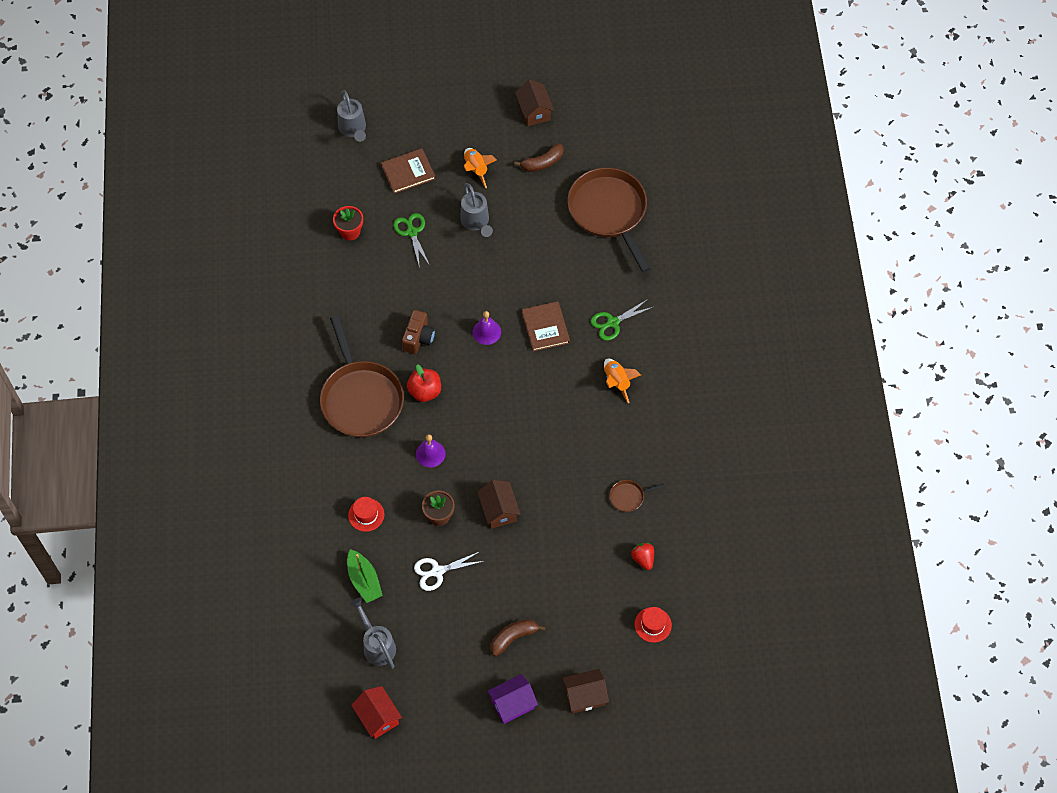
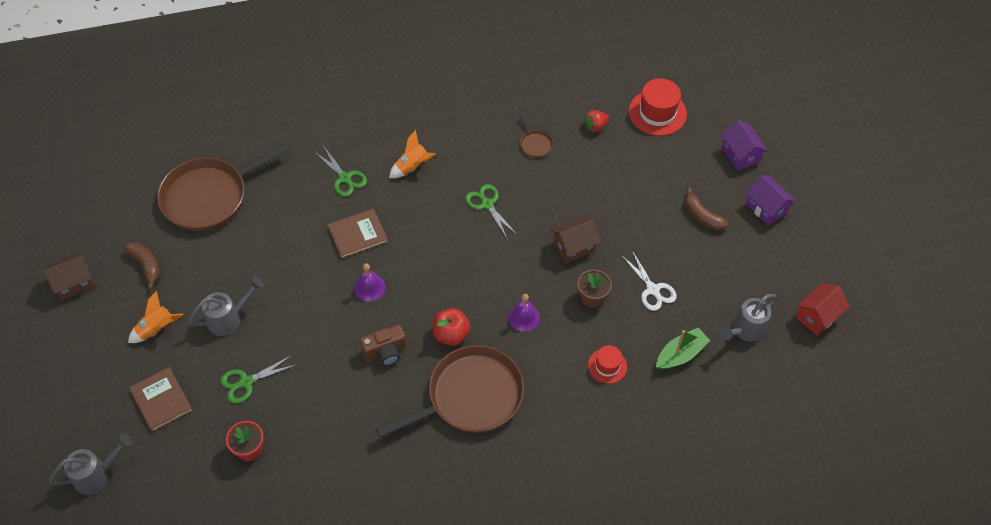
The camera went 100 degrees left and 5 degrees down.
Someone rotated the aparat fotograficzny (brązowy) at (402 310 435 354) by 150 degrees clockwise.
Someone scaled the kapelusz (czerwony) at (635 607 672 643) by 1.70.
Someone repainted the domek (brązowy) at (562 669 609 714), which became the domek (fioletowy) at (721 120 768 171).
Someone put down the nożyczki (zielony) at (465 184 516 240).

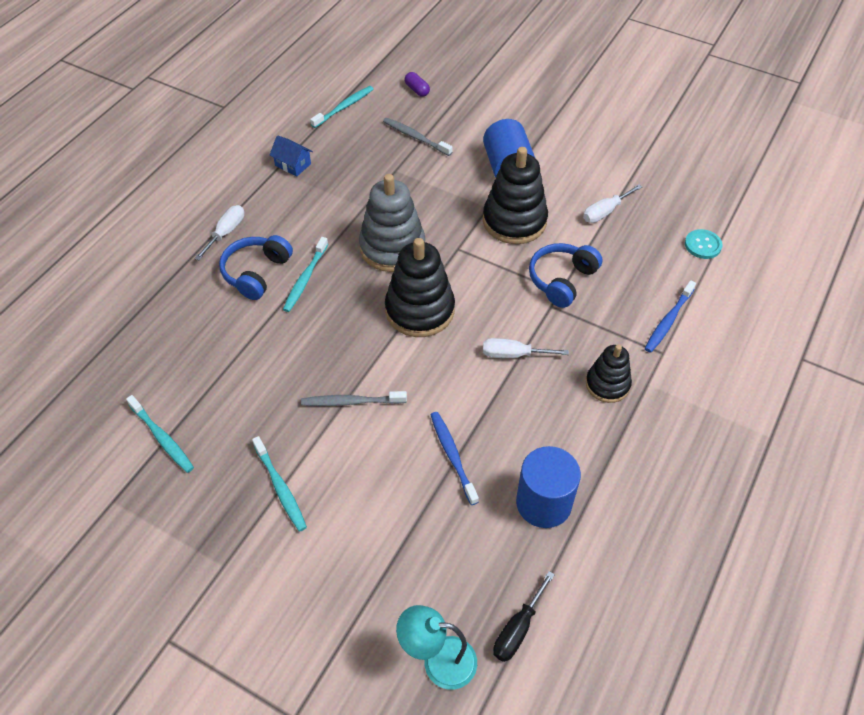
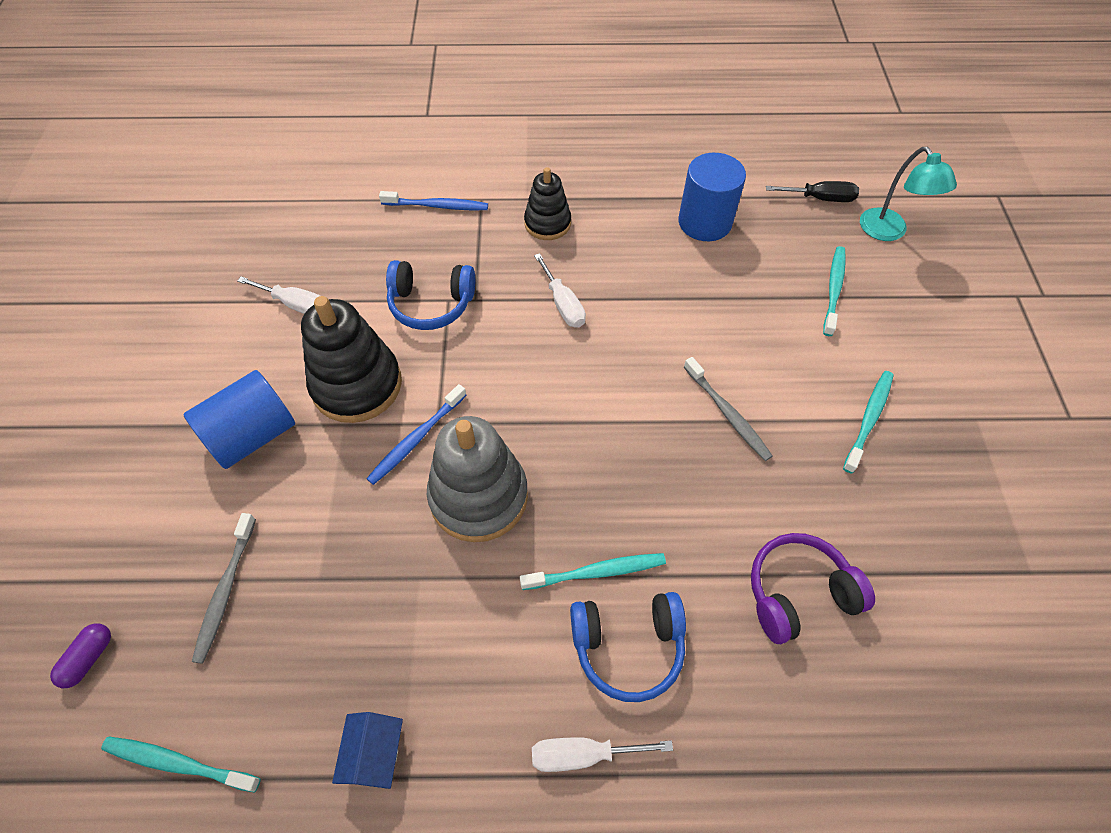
The camera went 120 degrees left and 5 degrees up.
Someone took away the guzik (turkusowy) at (685 229 723 259).
Someone took away the zabawka nakładanka (czarny) at (385 238 455 337).
Someone carried the szczoteczka do zębów (turkusowy) from (126 395 194 473) to (823 246 846 336).
Someone carried the szczoteczka do zębów (niebieski) from (430 412 479 505) to (366 384 467 485).
Someone put down the słuchawki (fioletowy) at (751 533 875 644).

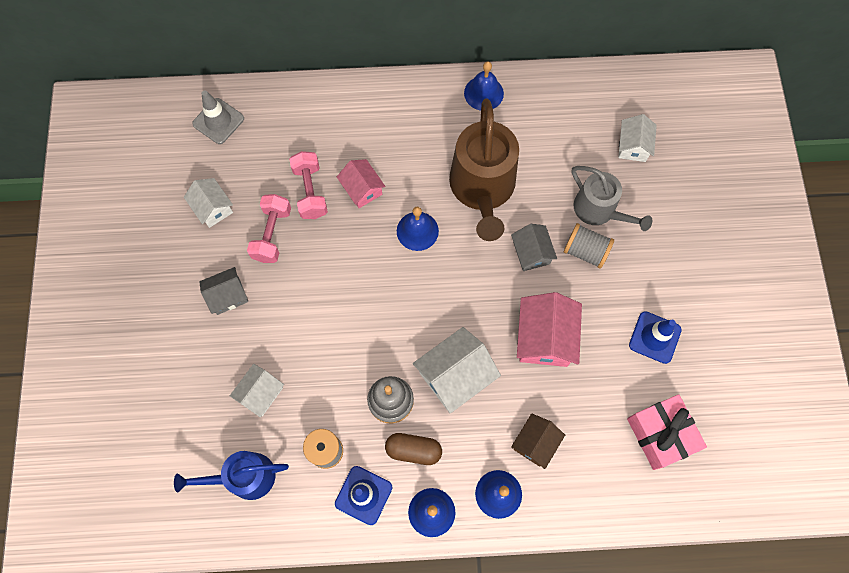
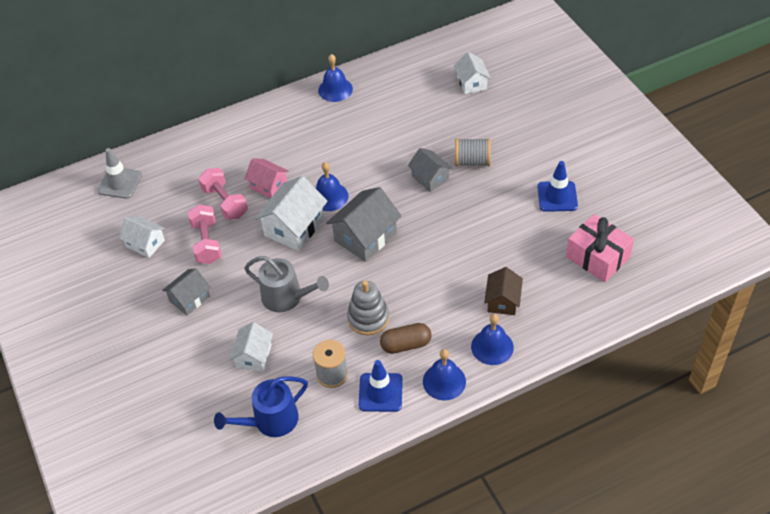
The camera went 20 degrees left and 20 degrees down.
Someone took away the konewka (brązowy) at (449 98 519 241).
Someone carried the konewka (szary) from (571 166 652 231) to (244 256 329 312).
Someone took away the domek (różowy) at (517 292 582 367).
Someone carried the domek (biały) from (413 327 501 413) to (254 176 328 251).
Someone put down the domek (szary) at (326 187 402 262).

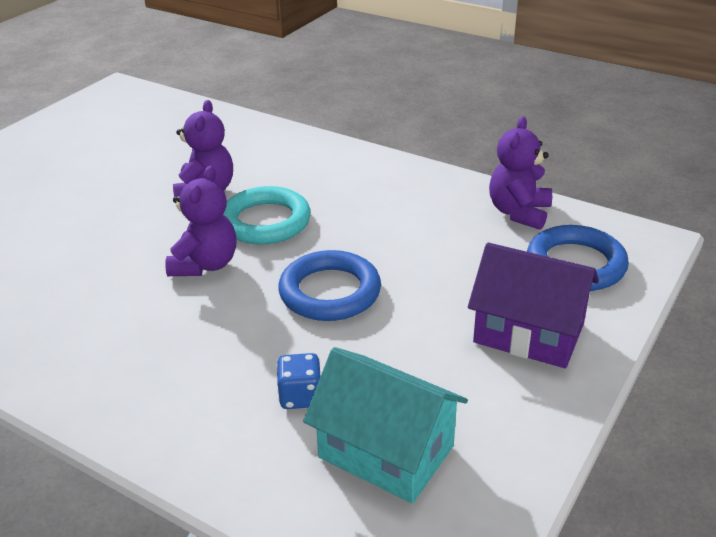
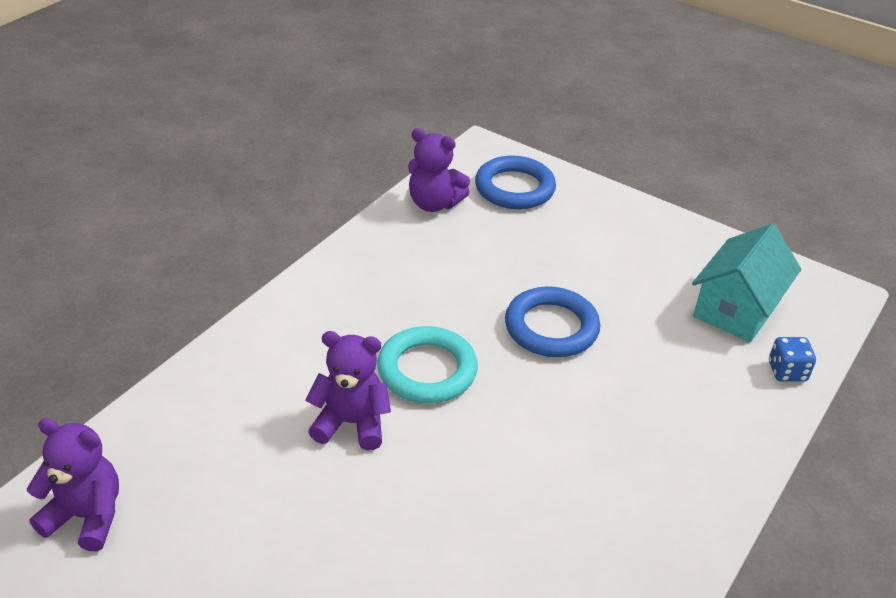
The camera went 90 degrees left and 5 degrees up.
Someone carried the miś (fioletowy) from (165 166 236 276) to (27 418 119 551).
Someone took away the domek (fioletowy) at (468 242 599 368).
Someone carried the kostka do gry (niebieski) from (277 353 321 409) to (769 337 816 382).

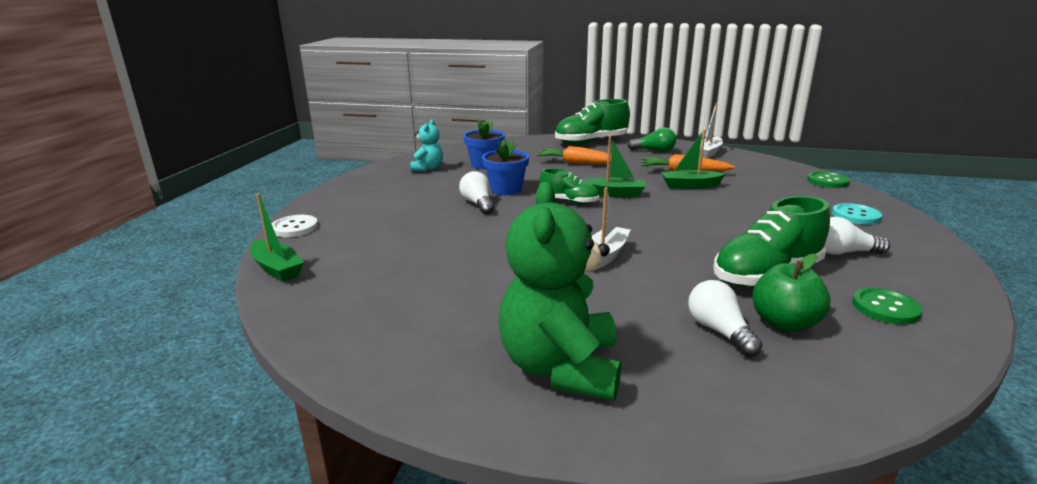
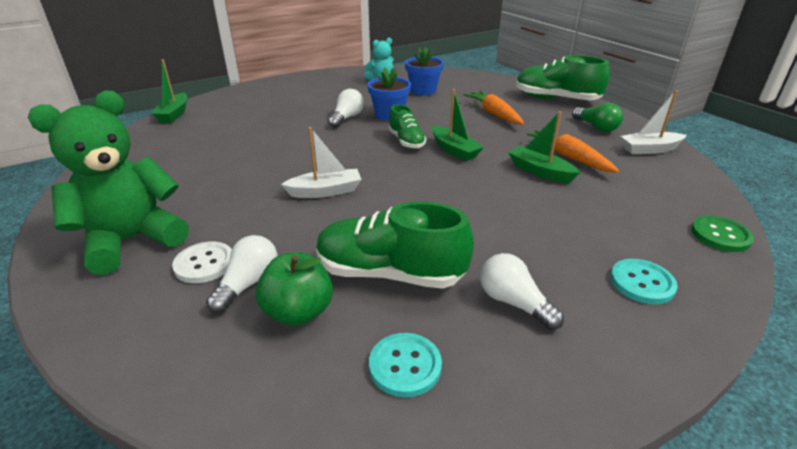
The camera went 45 degrees right and 10 degrees up.
Someone carried the guzik (biały) from (272 215 318 237) to (172 241 232 283).
Someone repainted the guzik (zielony) at (852 287 922 324), which became the guzik (turkusowy) at (369 333 442 397).

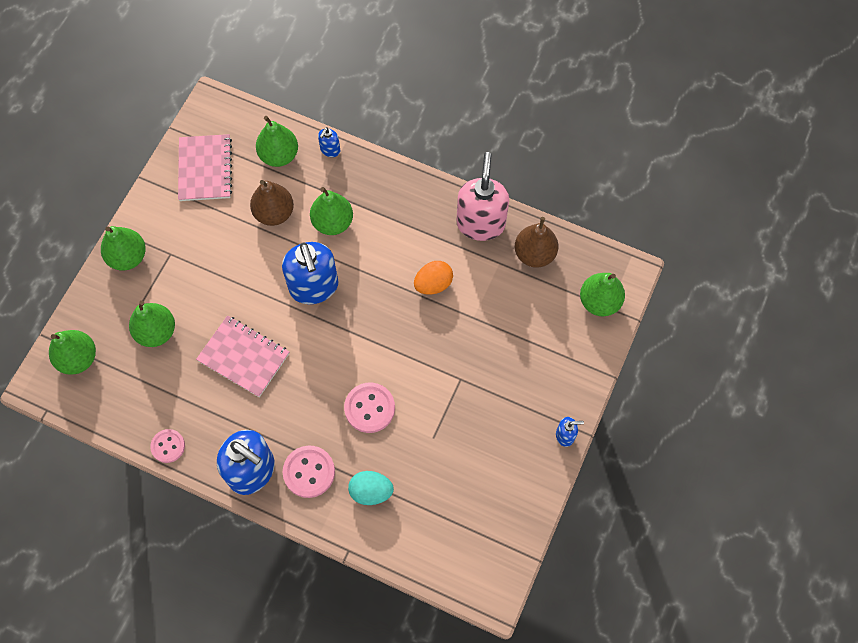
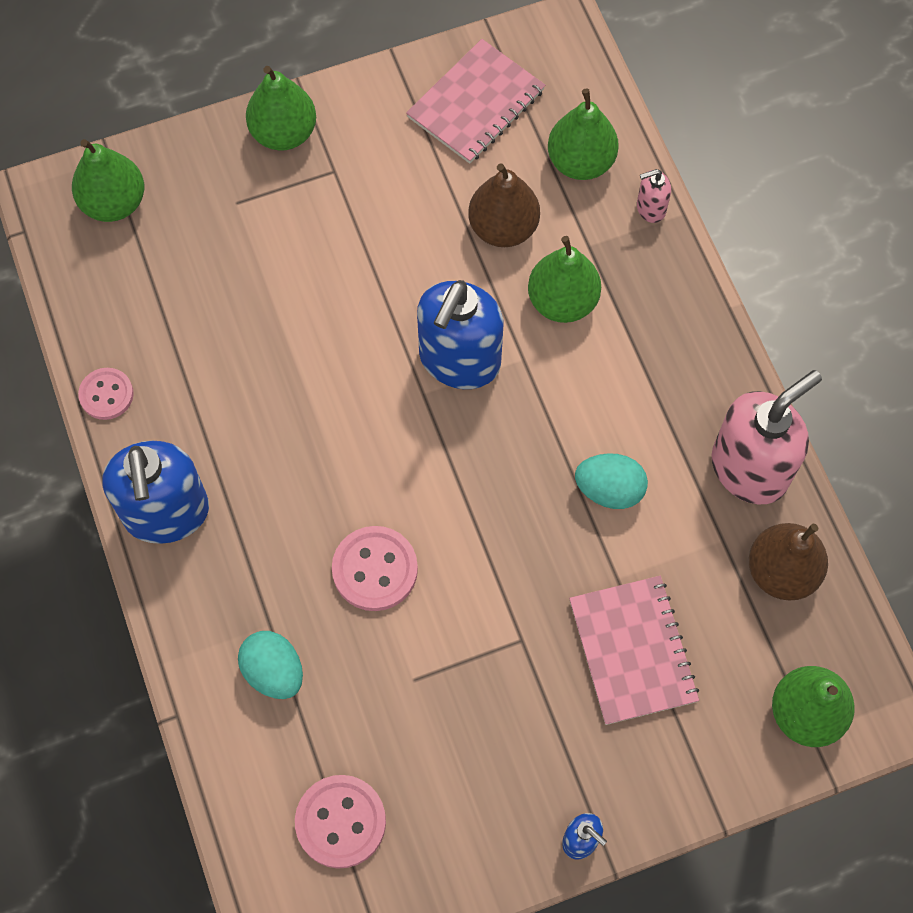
The camera went 45 degrees right and 0 degrees up.
Someone repainted the dozownik mydła (niebieski) at (318 127 340 157), which became the dozownik mydła (różowy) at (637 169 671 223).
Someone repainted the jajko (pomarańczowy) at (414 261 453 295), which became the jajko (turkusowy) at (575 453 648 509).
Someone took away the gruszka (zielony) at (129 301 175 347).
Someone carried the zeszyt (różowy) from (196 316 289 397) to (569 576 699 725).
Someone carried the guzik (różowy) from (283 446 335 498) to (295 775 386 869).

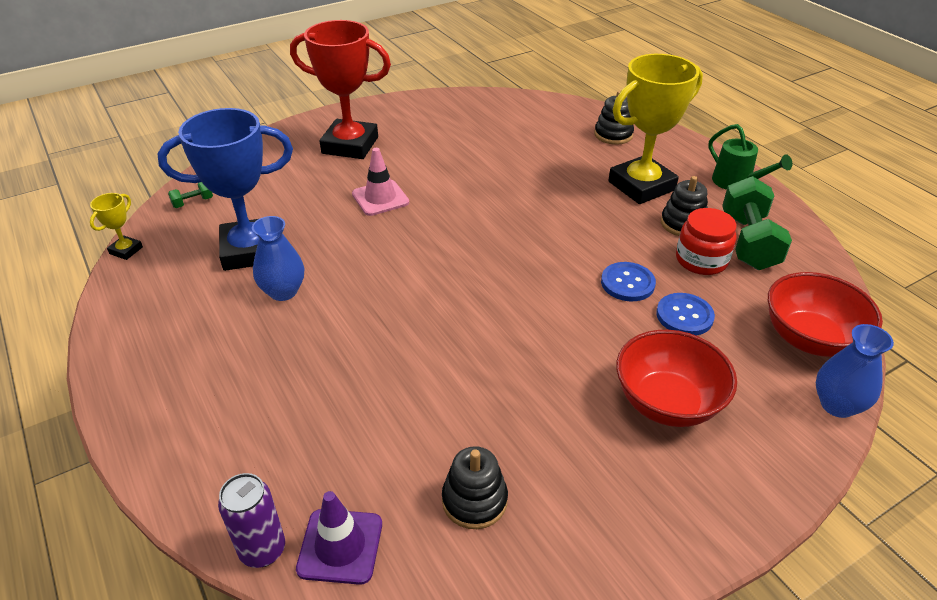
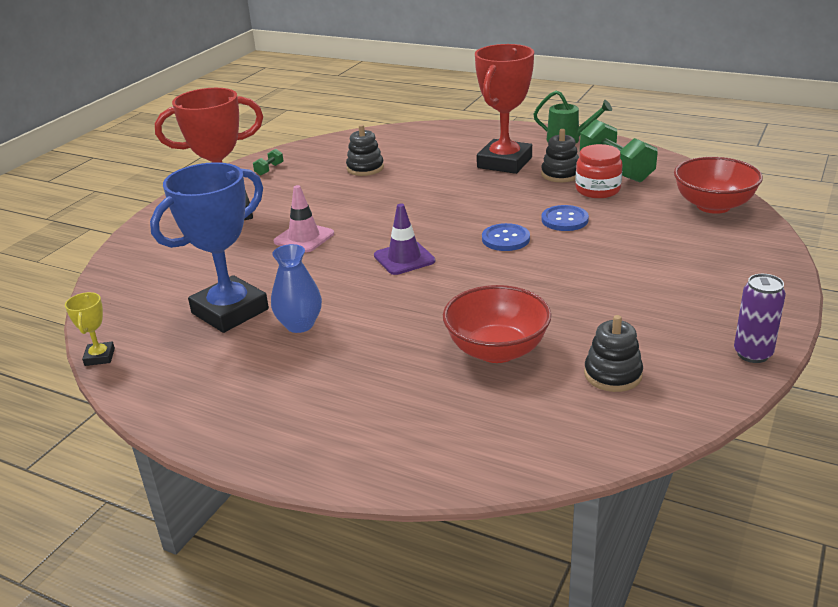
The camera went 30 degrees left and 10 degrees down.
Someone repainted the puchar (żółty) at (608 54 703 204), which became the puchar (czerwony) at (475 44 534 174).
Someone carried the zabawka nakładanka (czarny) from (594 91 634 145) to (346 124 384 176).
Someone carried the hantel (zielony) from (168 182 213 208) to (253 149 283 176).
Someone carried the guzik (niebieski) from (656 293 715 336) to (482 223 530 251).
Someone took away the wazon (niebieski) at (816 324 894 418).
Someone carried the miska (czerwony) from (616 330 737 427) to (443 285 551 363).
Someone carried the puszka (fioletowy) from (218 473 285 568) to (734 274 786 363).
Someone carried the pachołek (fioletowy) from (296 491 382 585) to (374 204 435 275).

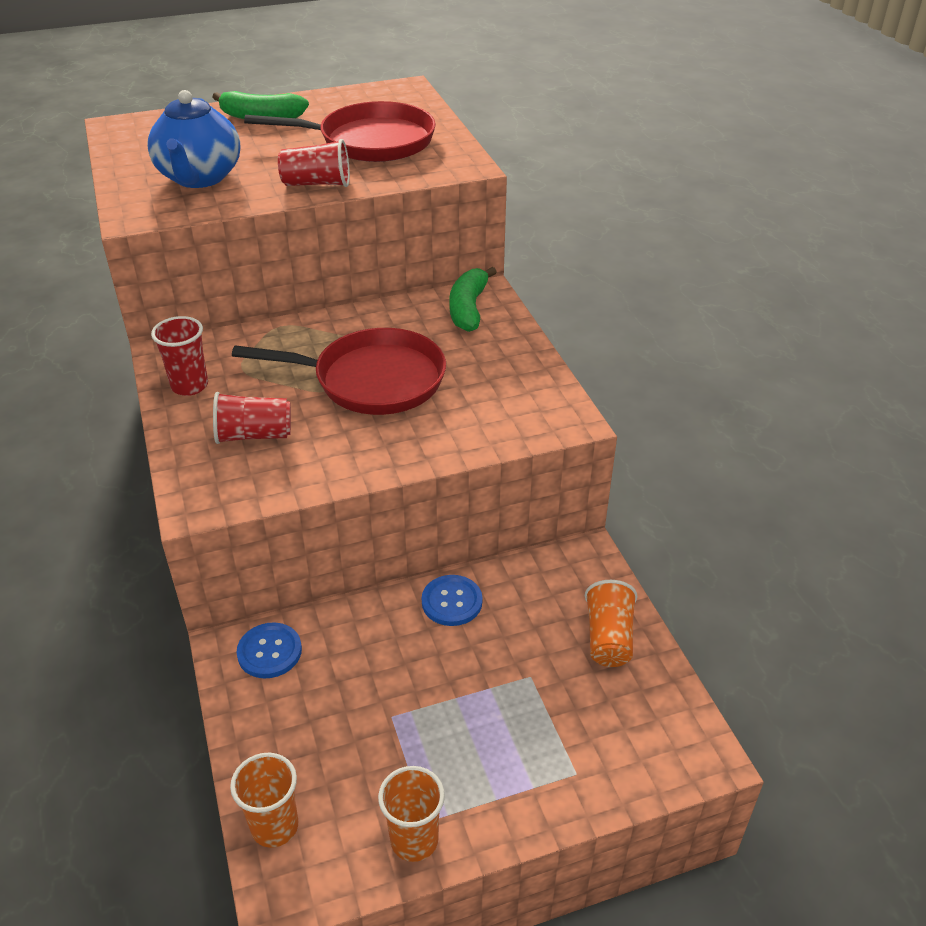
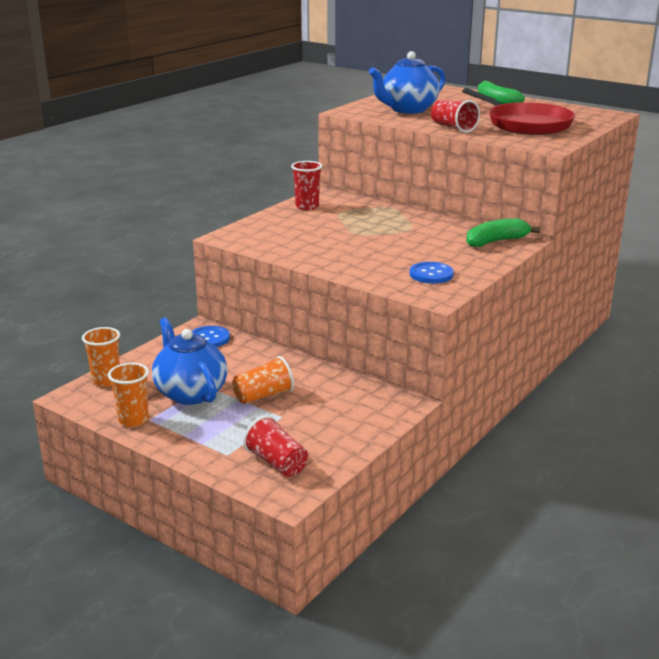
The camera went 55 degrees right and 15 degrees down.
Someone took away the patelnia (czerwony) at (232 328 446 415).
Someone carried the szklanka (czerwony) from (213 392 291 444) to (243 415 308 477).
Someone carried the guzik (niebieski) from (422 575 483 626) to (410 262 454 284).
Someone carried the szklanka (pomarańczowy) from (585 580 638 667) to (232 356 294 404).
Someone put down the imbryk (niebieski) at (152 317 227 405).

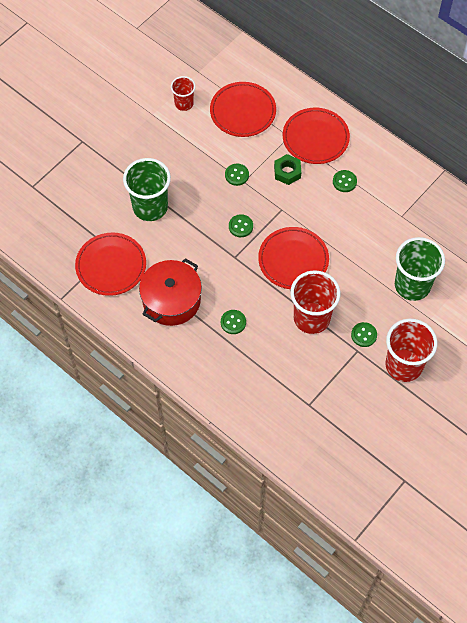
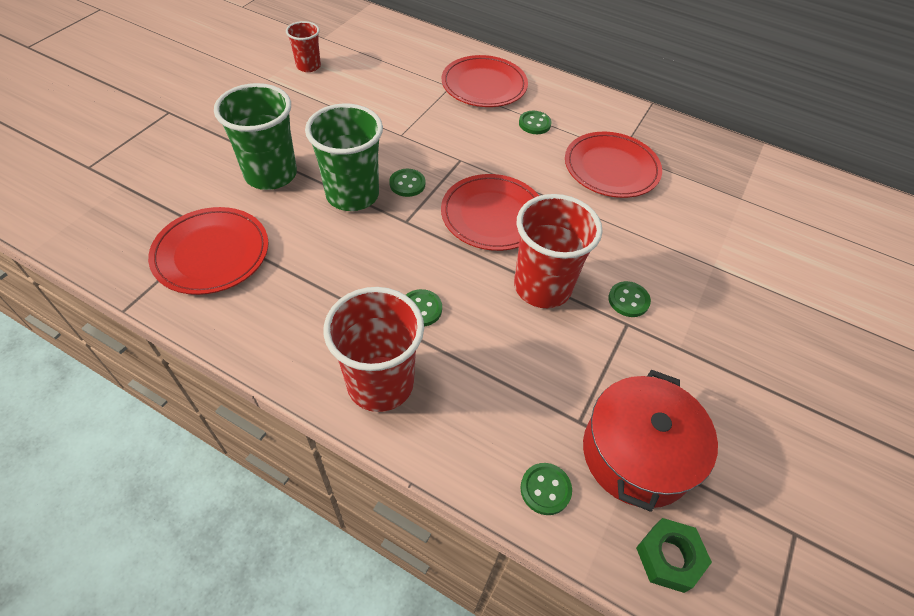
The camera went 15 degrees left and 10 degrees down.
Someone carried the talerz (czerwony) from (210 82 276 137) to (565 132 662 198).
Someone carried the nakrętka (zielony) from (274 154 301 185) to (636 518 712 593).
Someone carried the guzik (zielony) from (225 164 249 186) to (520 463 572 515).
Someone carried the szklanka (zielony) from (395 237 445 301) to (305 104 383 211).
Someone carried the garnek (czerwony) from (139 258 202 326) to (583 370 718 512).
Someone carried the szklanka (czerwony) from (386 319 437 382) to (323 287 424 412).

